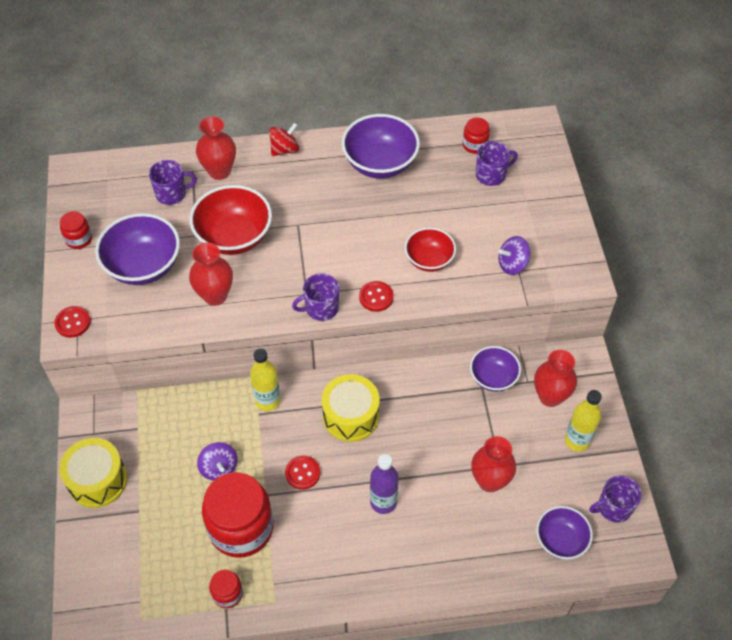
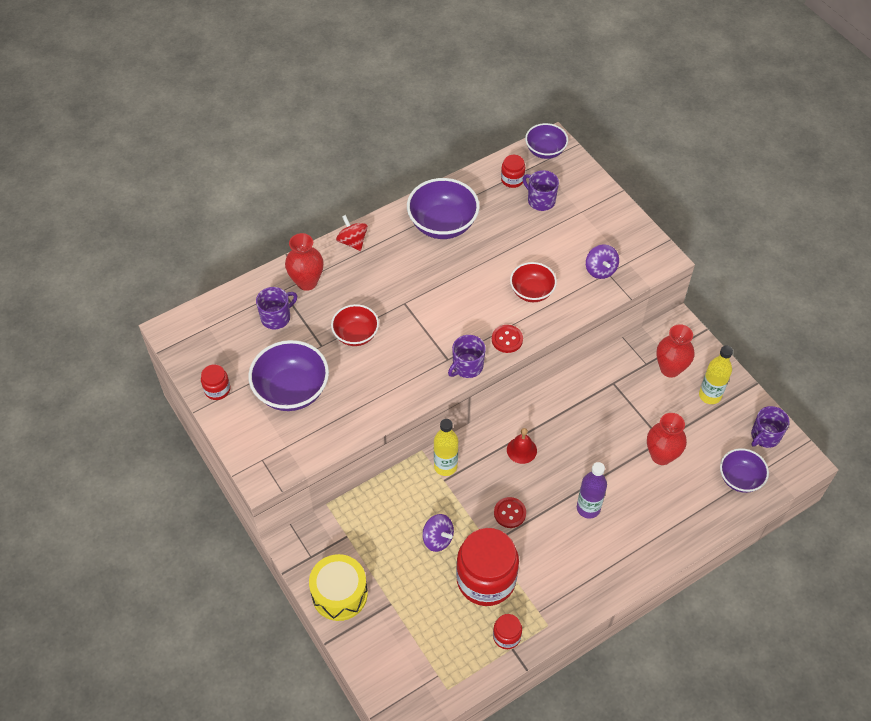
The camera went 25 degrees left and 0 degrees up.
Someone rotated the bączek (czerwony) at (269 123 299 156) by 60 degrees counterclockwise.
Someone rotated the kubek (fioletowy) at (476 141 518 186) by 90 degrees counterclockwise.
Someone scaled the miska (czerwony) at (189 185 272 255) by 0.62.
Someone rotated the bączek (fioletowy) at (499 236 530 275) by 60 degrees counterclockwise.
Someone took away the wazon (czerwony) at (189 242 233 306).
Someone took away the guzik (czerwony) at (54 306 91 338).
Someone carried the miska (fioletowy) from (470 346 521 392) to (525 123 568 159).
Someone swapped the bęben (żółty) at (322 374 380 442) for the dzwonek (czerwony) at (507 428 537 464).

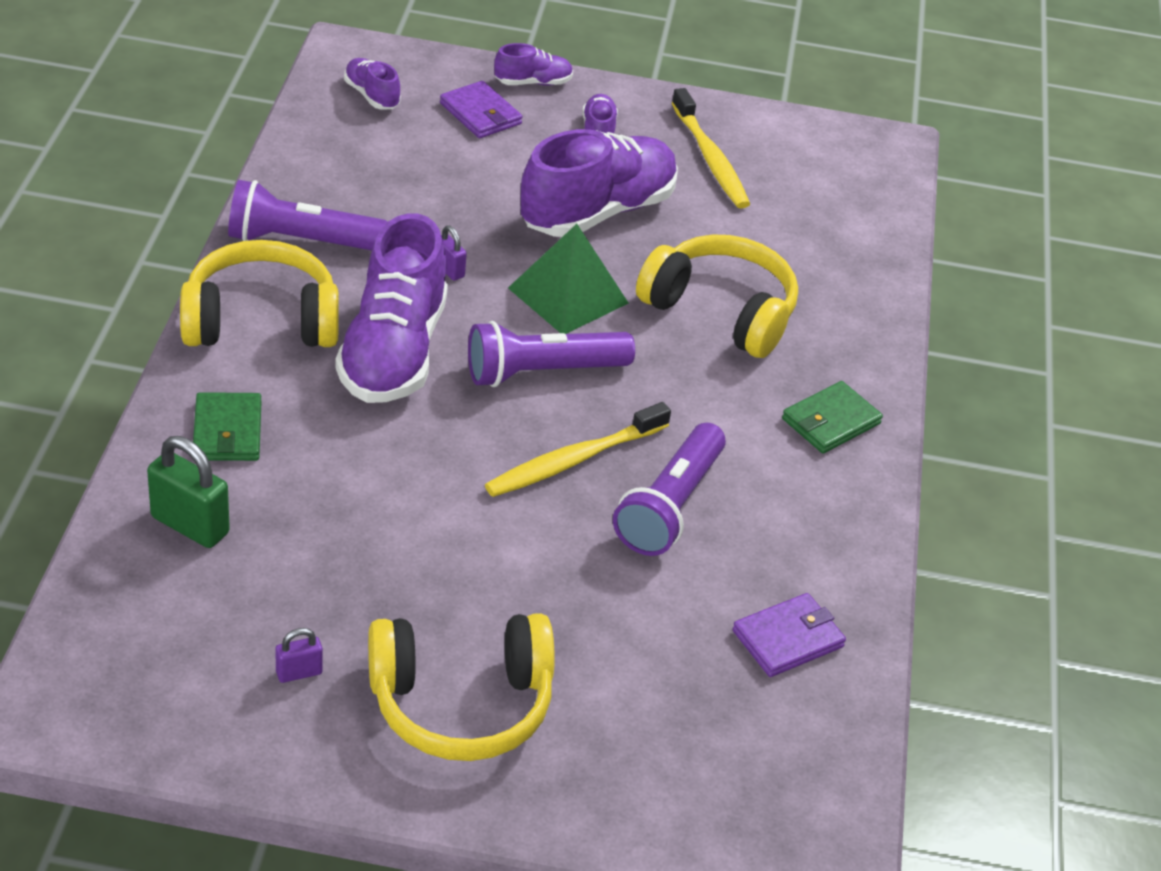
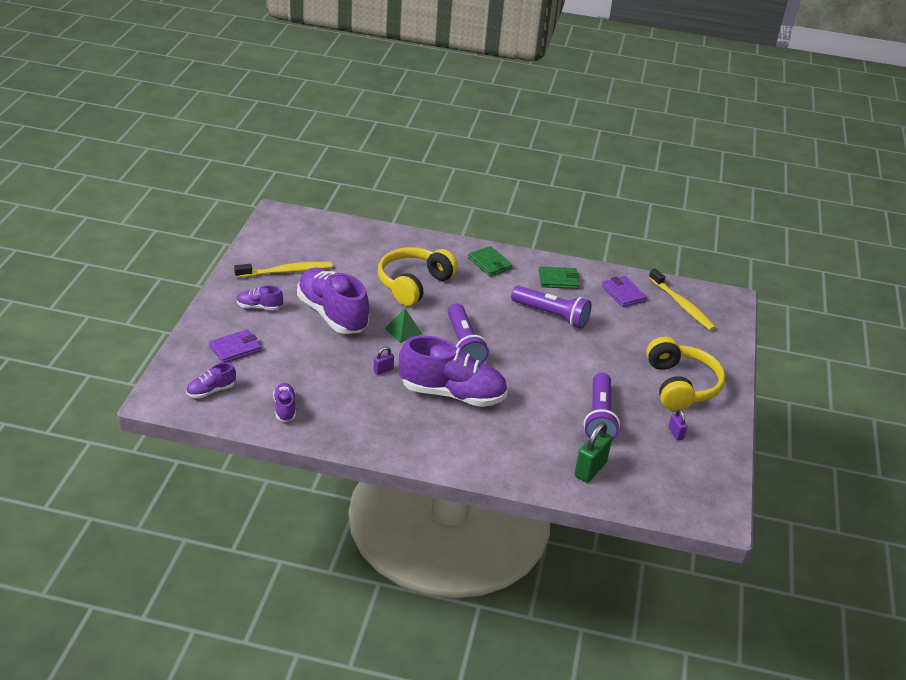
The camera went 85 degrees left and 5 degrees down.
Someone carried the but (fioletowy) from (494 43 573 86) to (273 383 296 422).
Someone carried the latarka (fioletowy) from (228 180 387 251) to (584 372 620 440).
Someone scaled the piramida (zielony) at (508 224 629 334) by 0.61.
Someone took away the słuchawki (żółty) at (180 240 339 347).
Someone carried the portfel (zielony) from (193 392 262 461) to (539 267 580 289).
Someone carried the szczoteczka do zębów (żółty) from (485 402 671 497) to (649 269 716 331).

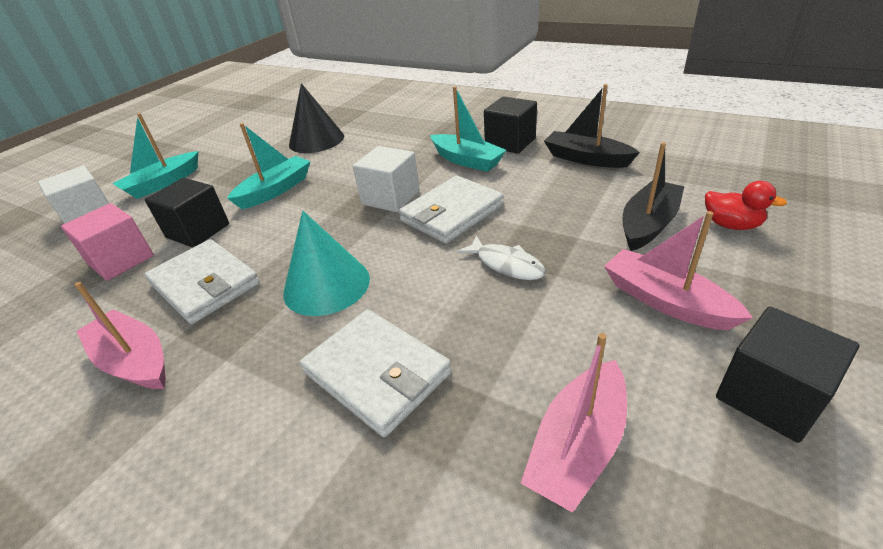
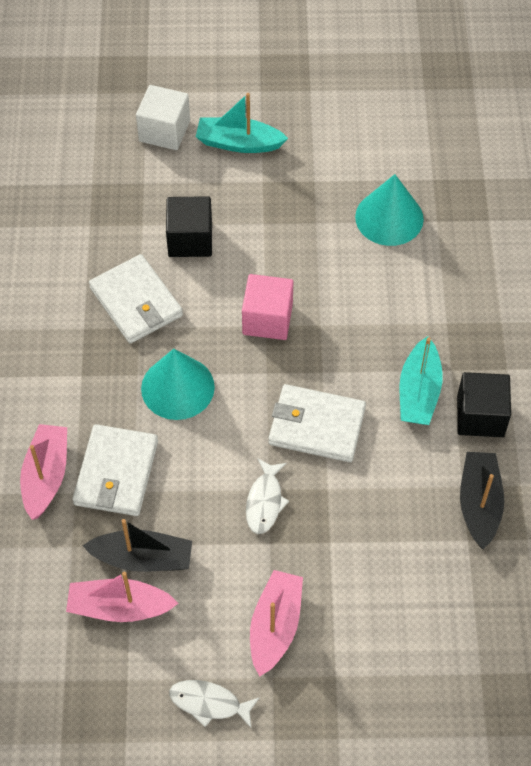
The camera went 55 degrees right and 20 degrees up.
Someone repainted the stożek (czarny) at (289 83 344 153), which became the stożek (turkusowy) at (355 174 424 246).
Someone took away the łódka (turkusowy) at (227 123 311 209).
Someone carried the łódka (czarny) from (623 142 684 251) to (83 519 192 572).
Someone took away the sześcian (biały) at (353 146 420 212).
Someone took away the kaczka (czerwony) at (705 181 787 230).
Someone carried the sześcian (różowy) from (61 203 154 281) to (242 274 293 340).
Someone rotated the portfel (biały) at (145 239 260 324) by 45 degrees counterclockwise.
Someone carried the łódka (różowy) from (74 282 166 389) to (20 424 67 520).
Someone swapped the sześcian (czarny) at (716 306 859 443) for the ryba (biały) at (169 680 260 728).

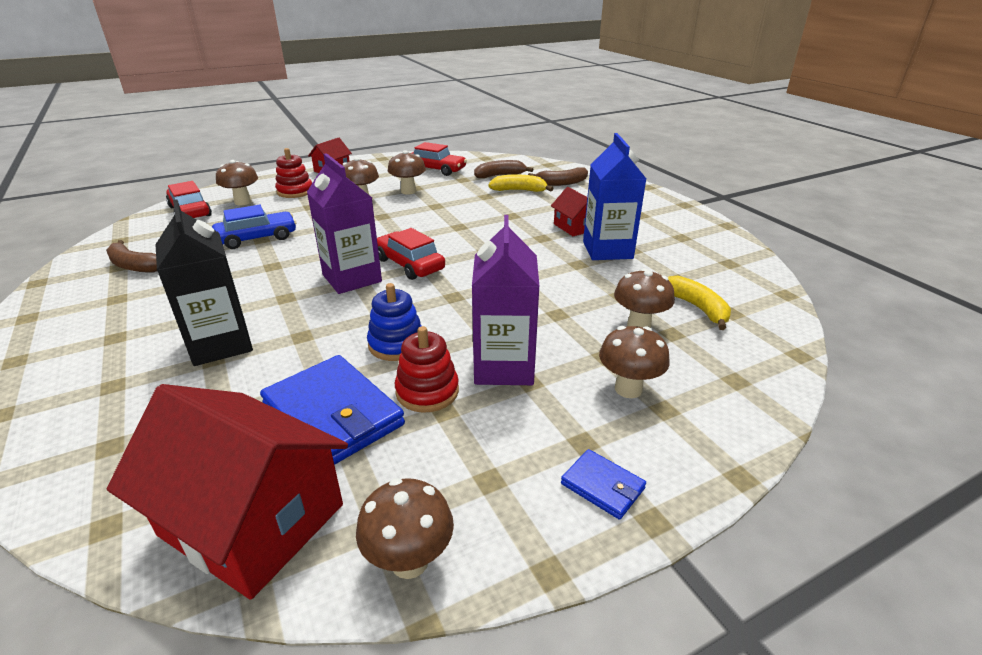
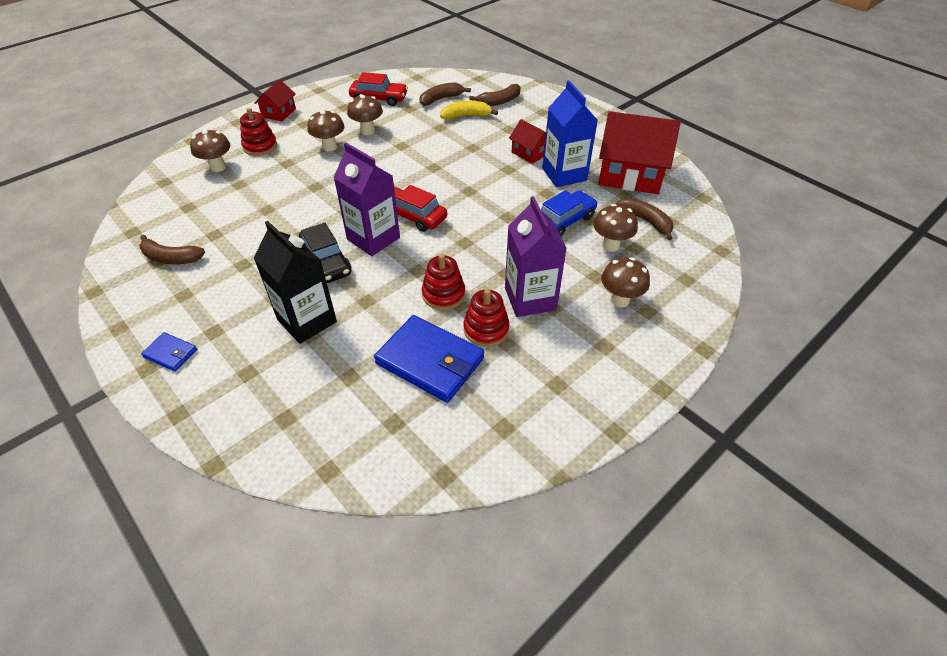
The camera went 15 degrees left and 15 degrees up.
Someone took away the samochód (czerwony) at (166 181 212 218).
Someone carried the samochód (niebieski) from (212 205 296 249) to (541 190 598 237).
Someone repainted the banan (żółty) at (668 276 731 330), which became the banan (brązowy) at (616 198 673 240).
Someone repainted the zabawka nakładanka (niebieski) at (367 283 422 361), which became the zabawka nakładanka (czerwony) at (422 254 465 310).
Someone carried the domek (czerwony) from (107 384 348 600) to (598 111 681 194).
Someone carried the portfel (niebieski) from (561 449 646 520) to (141 332 197 371).
Someone took away the grzyb (brązowy) at (356 478 454 579).
Someone put down the samochód (czarny) at (299 223 352 283).

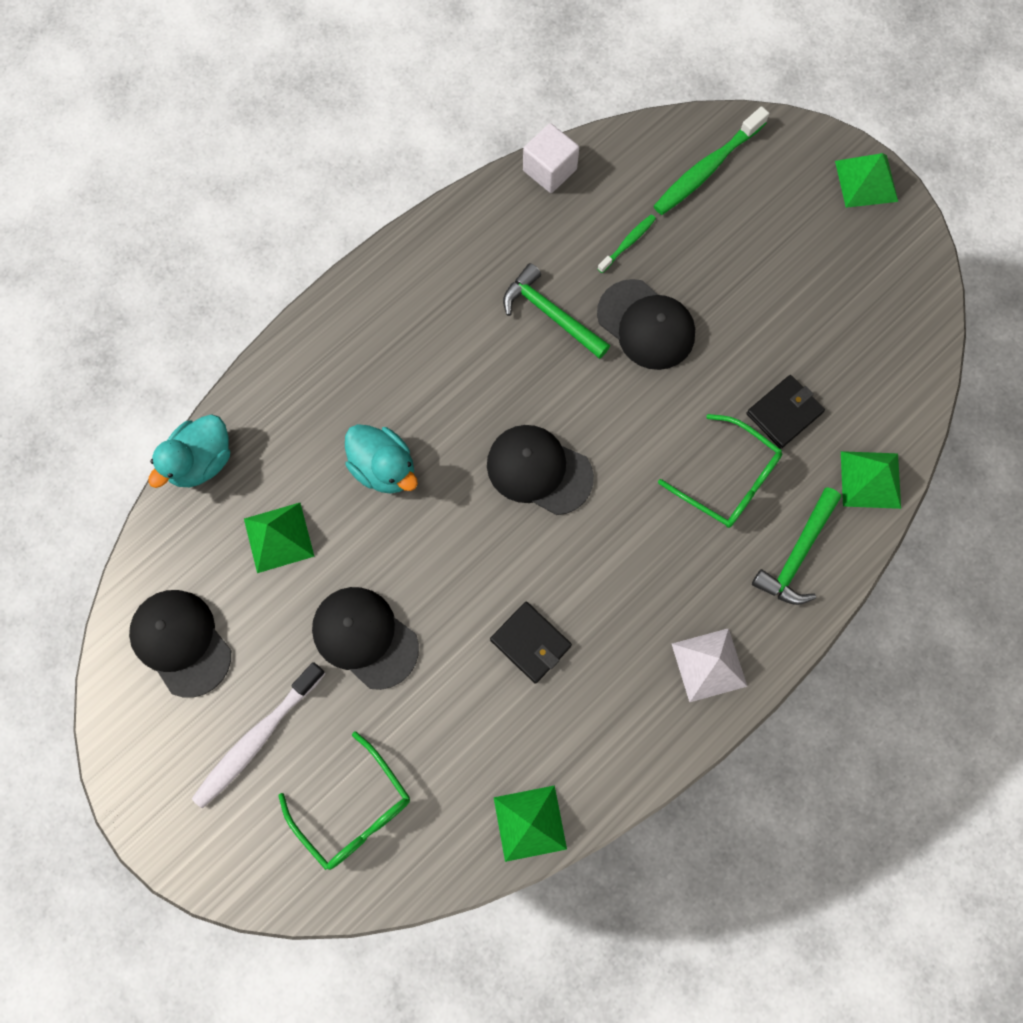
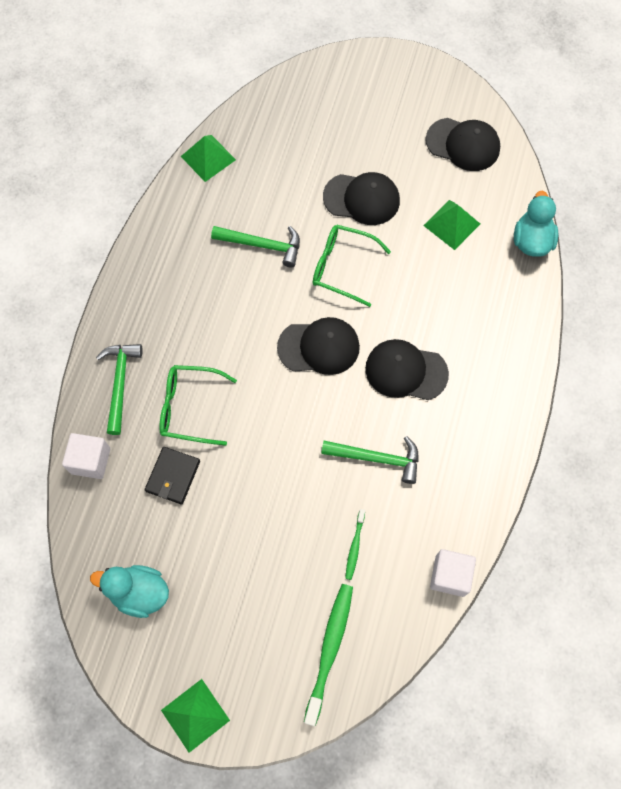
The camera went 150 degrees right and 5 degrees down.
Someone carried the czapka (czarny) from (597 279 695 370) to (365 339 449 400).
Someone carried the kaczka (turkusowy) from (345 424 418 494) to (90 565 169 618).
Someone swapped the piramida (zielony) at (841 451 901 509) for the sześcian (biały) at (62 433 111 479).
Someone swapped the portfel (czarny) at (490 602 572 684) for the młotek (zielony) at (211 226 300 268).
Someone took away the piramida (biały) at (672 628 747 702).
Someone took away the szczoteczka do zębów (biały) at (192 662 325 809).
Someone carried the okulary (zielony) from (279 732 410 870) to (313 225 391 307).

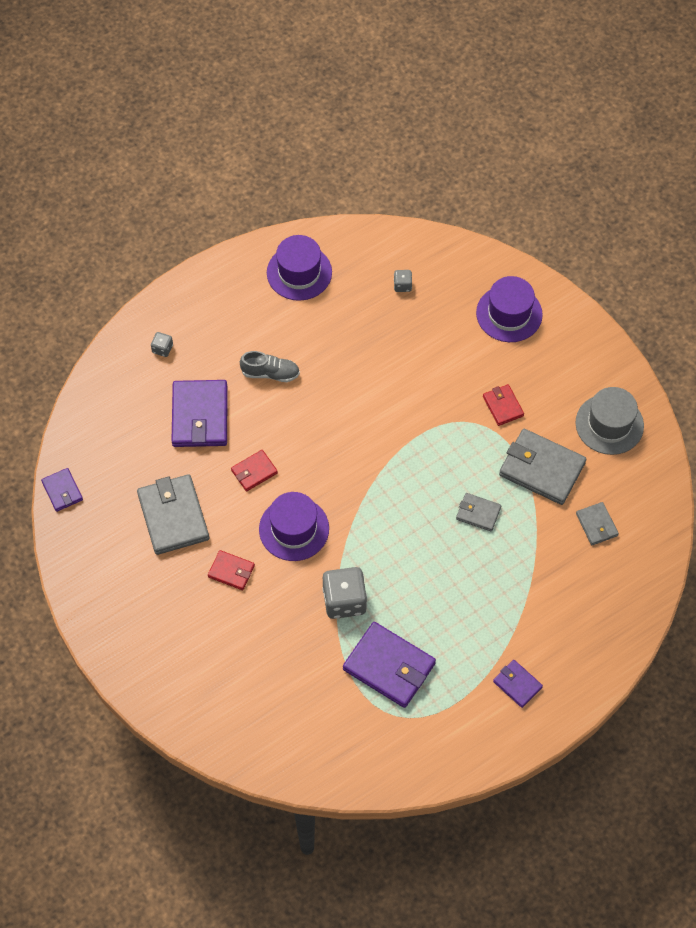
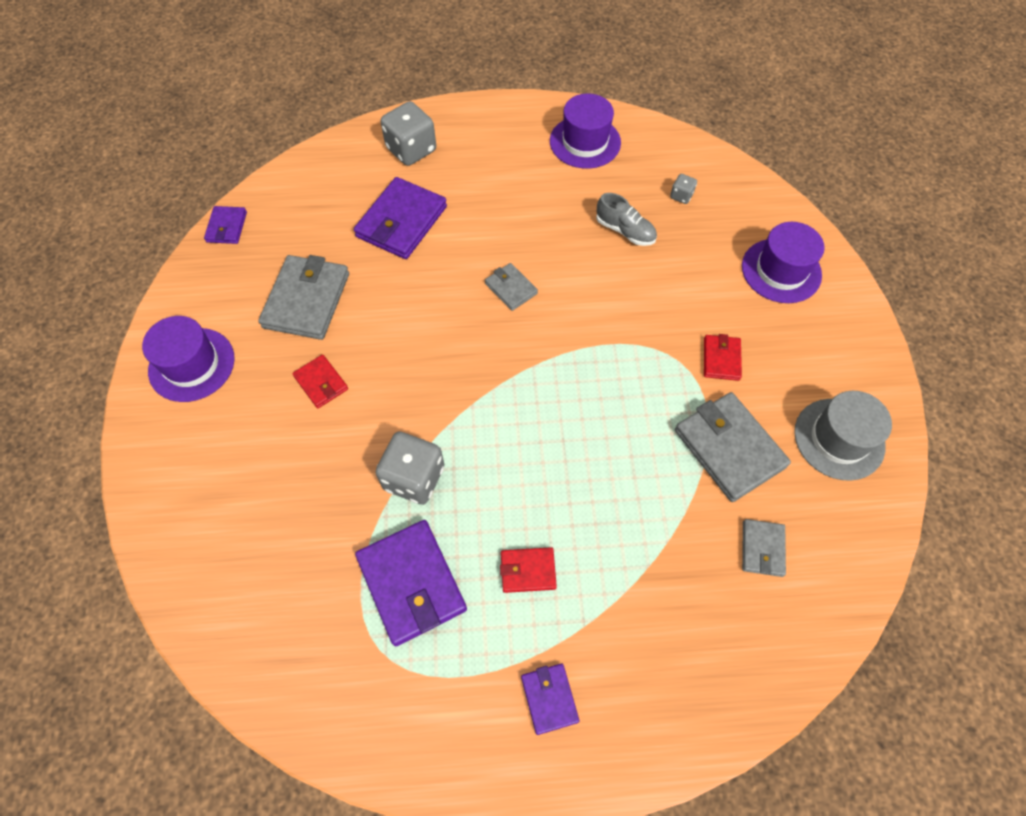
The camera went 30 degrees right and 0 degrees up.
Someone scaled the kostka do gry (szary) at (151 332 173 357) by 2.11.
Someone carried the but (szary) from (240 351 300 382) to (596 193 657 246).
Someone carried the portfel (czerwony) from (231 450 278 491) to (500 547 557 593).
Someone carried the kapelusz (fioletowy) from (259 492 329 561) to (142 316 235 402).
Someone carried the portfel (szary) from (456 493 501 532) to (485 263 538 311).

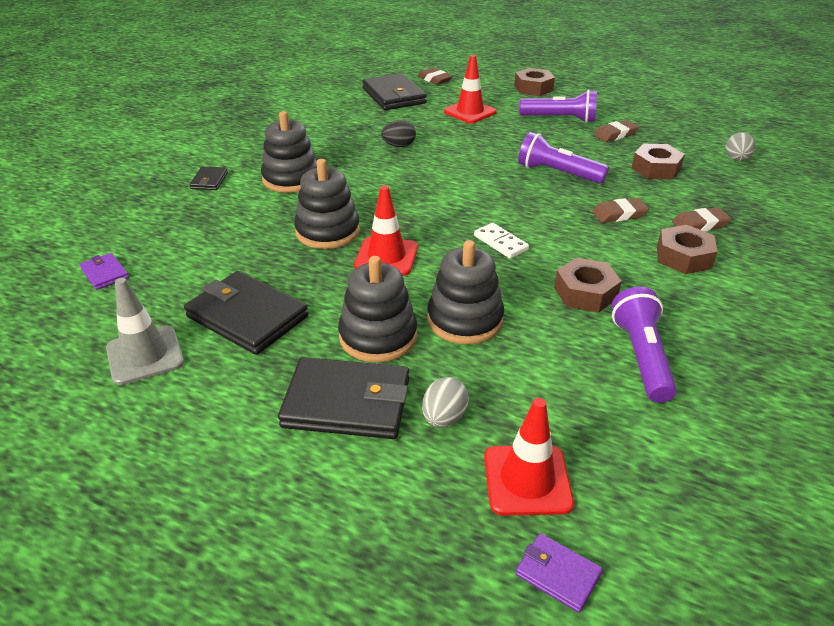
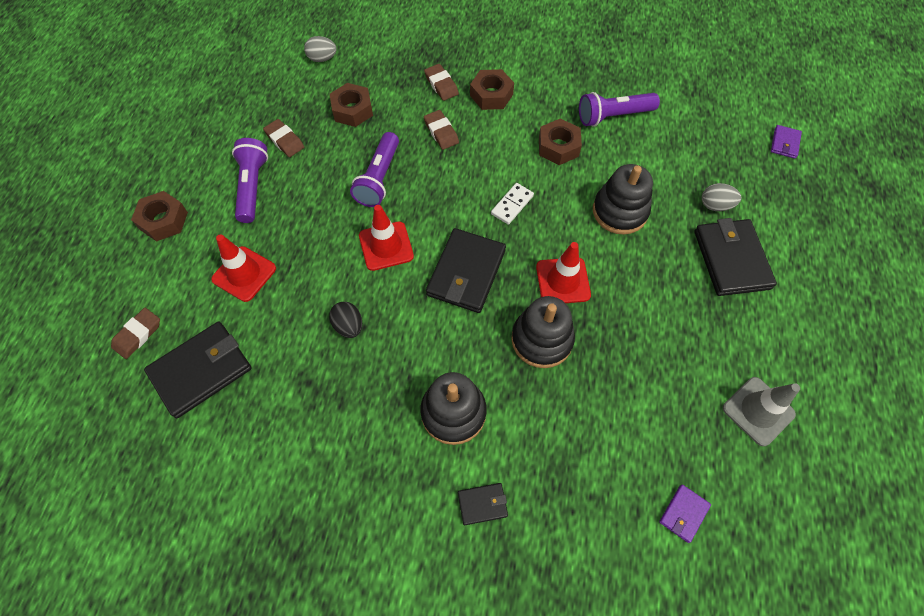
The camera went 105 degrees left and 25 degrees up.
Someone took away the zabawka nakładanka (czarny) at (338 256 417 363).
Someone carried the portfel (czarny) from (184 271 308 355) to (426 228 506 313).
Someone carried the pachołek (czerwony) from (484 398 574 515) to (359 205 414 271).

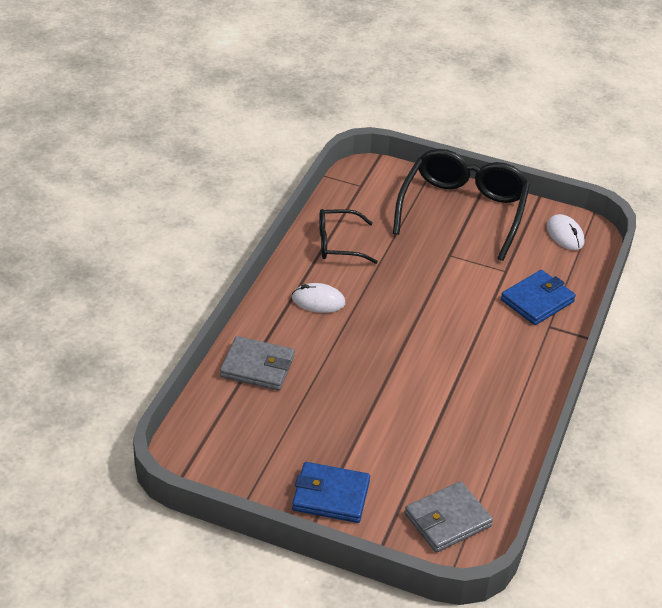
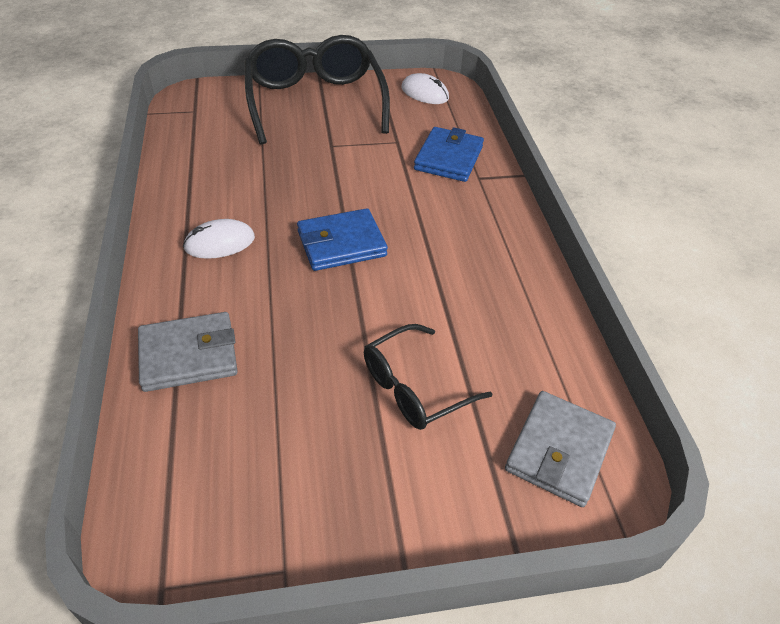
The camera went 30 degrees left and 5 degrees up.
Someone carried the okulary (czarny) from (319 209 378 264) to (364 324 493 430).
Someone carried the portfel (niebieski) from (292 462 370 523) to (297 208 388 271).

